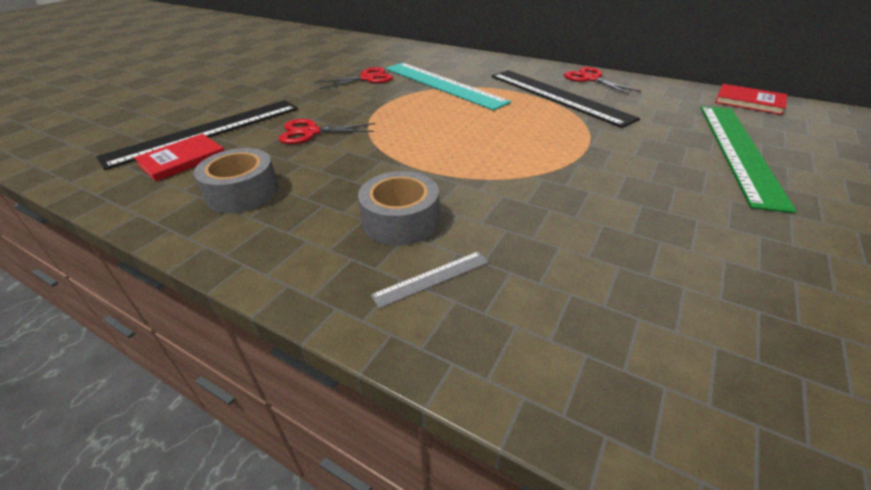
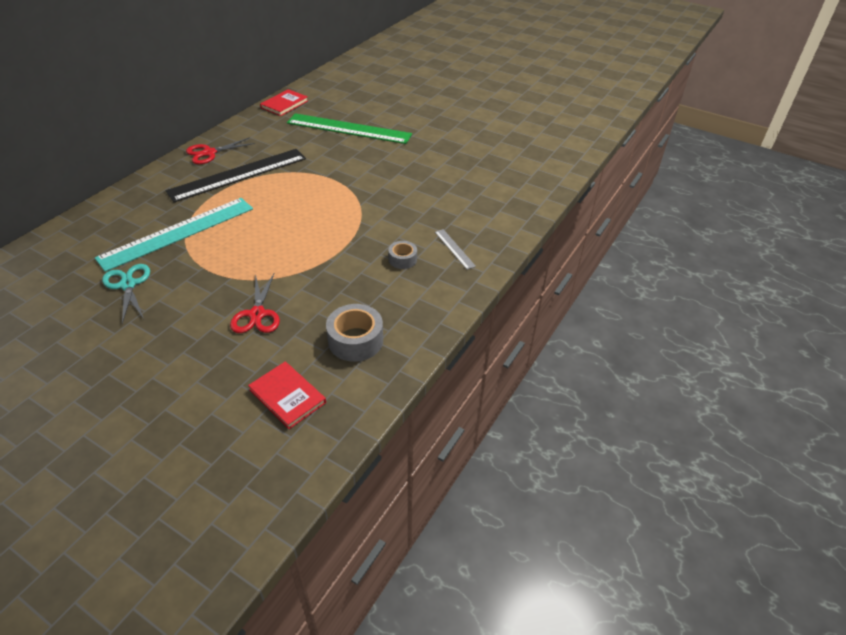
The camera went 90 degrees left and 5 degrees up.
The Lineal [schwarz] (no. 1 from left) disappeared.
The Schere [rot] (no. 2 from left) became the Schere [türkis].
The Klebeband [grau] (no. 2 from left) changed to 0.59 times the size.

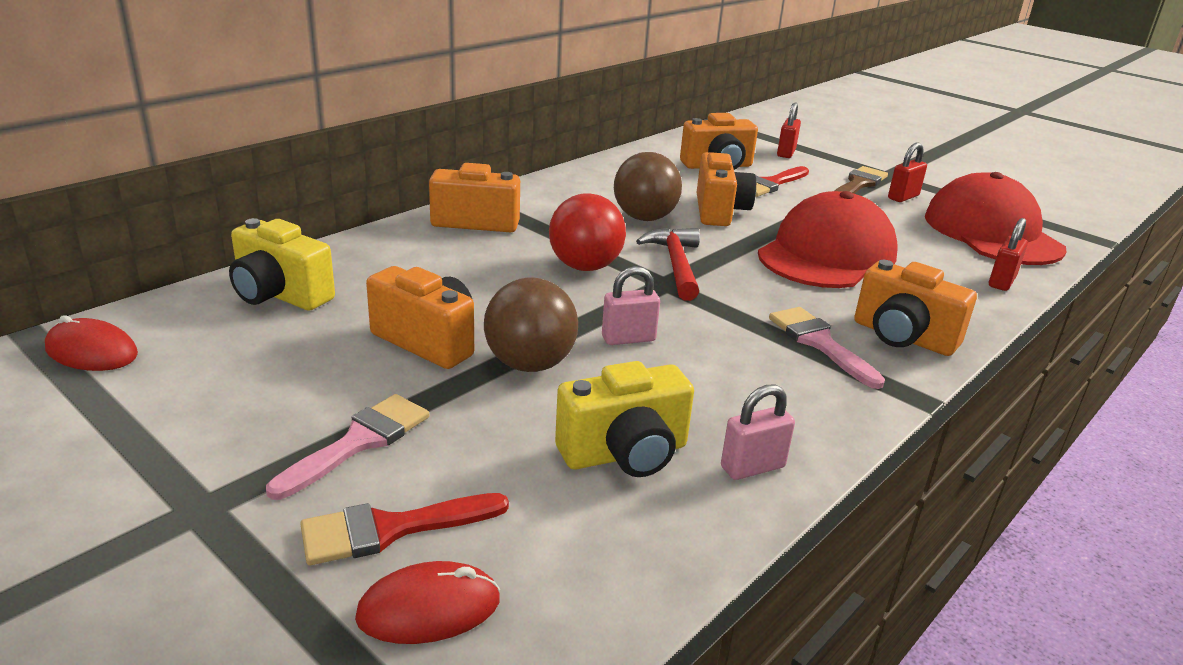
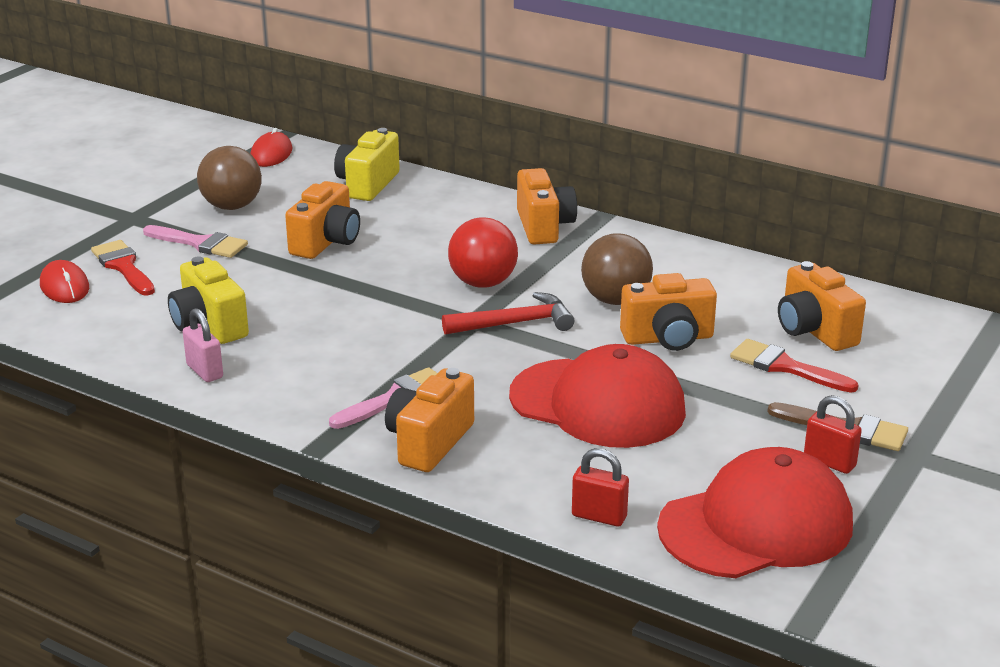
The camera went 80 degrees right and 0 degrees up.
The Ball [braun] (no. 1 from left) moved.
The Vorhängeschloss [rosa] (no. 1 from left) disappeared.
The Vorhängeschloss [rot] (no. 1 from left) disappeared.

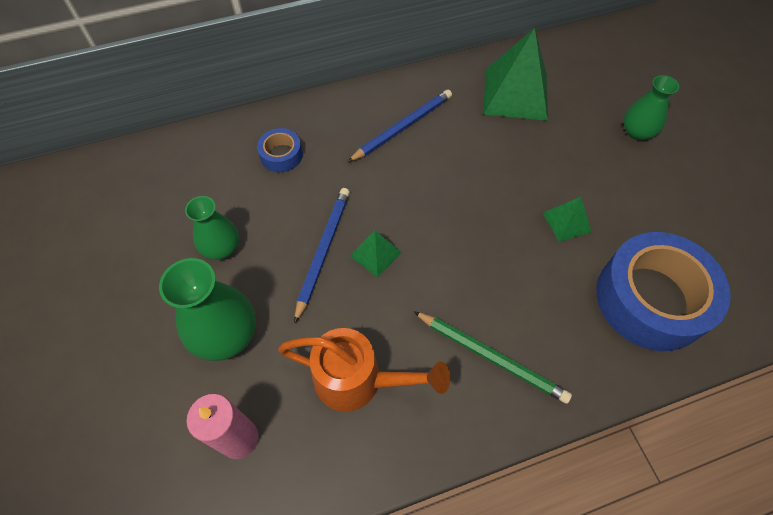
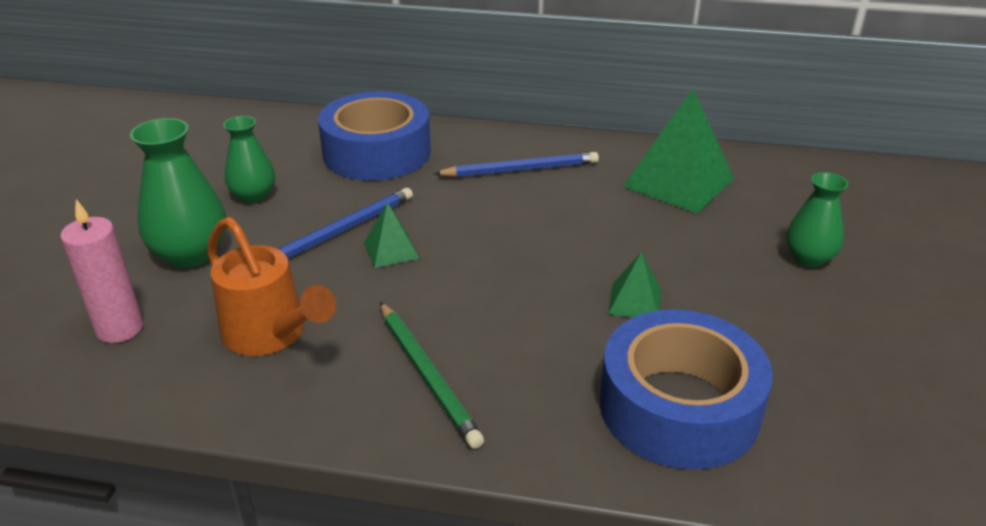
The camera went 30 degrees right and 25 degrees down.
The Klebeband [blau] (no. 1 from left) changed to 2.20 times the size.

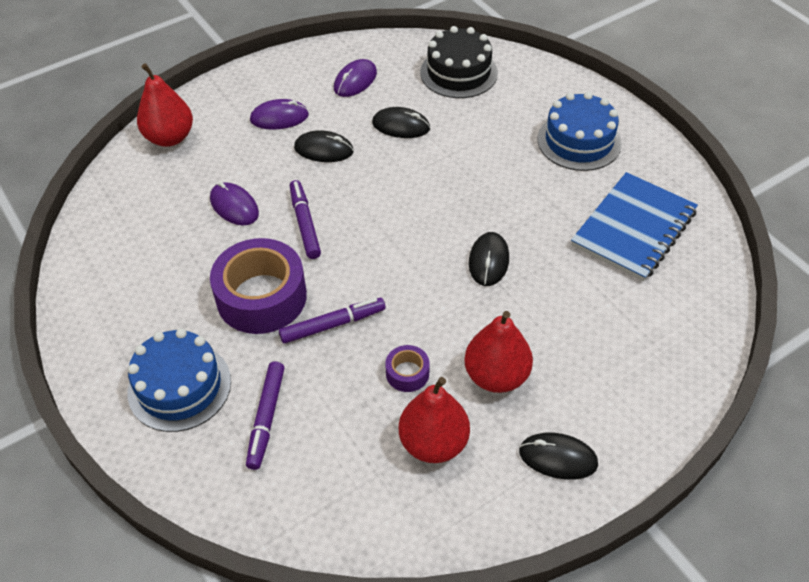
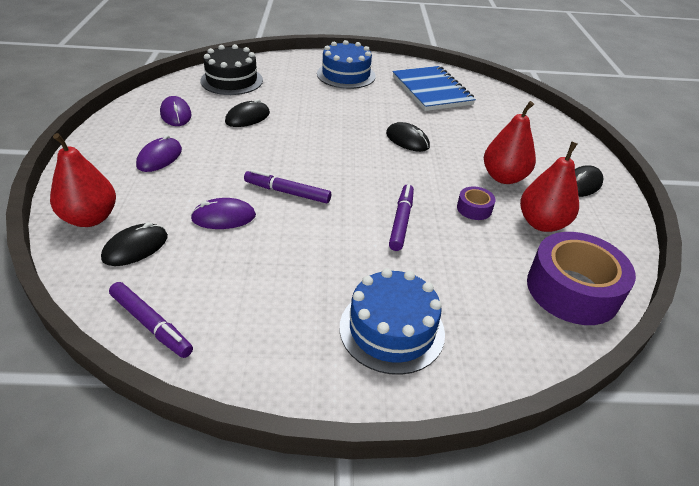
The camera went 60 degrees left and 10 degrees down.
The Klebeband [lila] (no. 1 from left in the first image) moved.
The Filzstift [lila] (no. 1 from left) moved.
The Computermaus [schwarz] (no. 1 from left) moved.

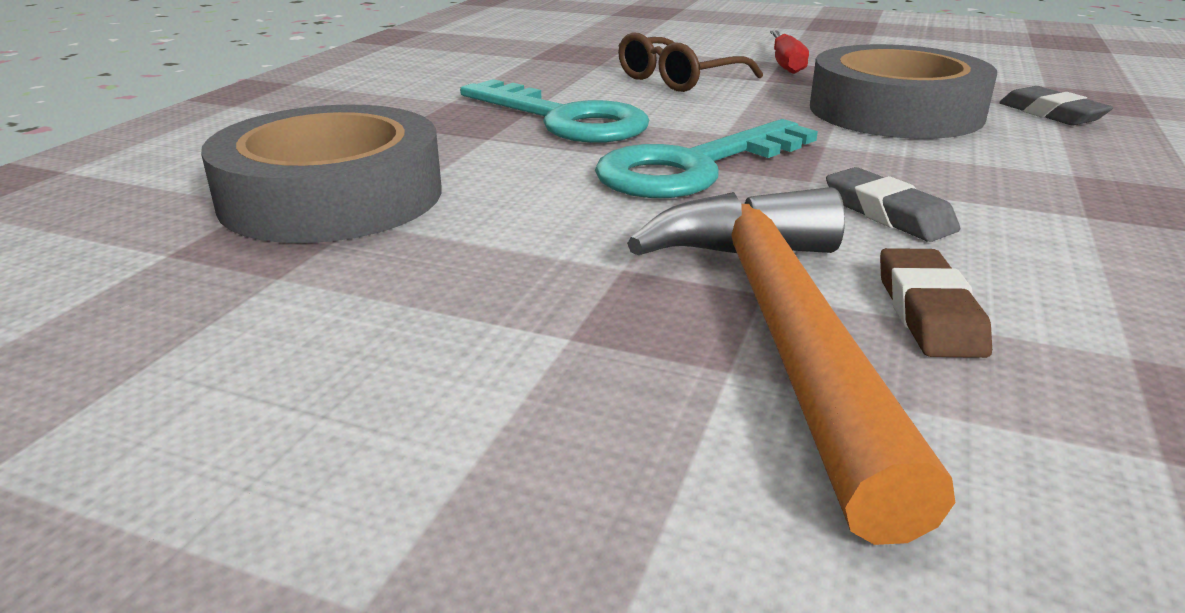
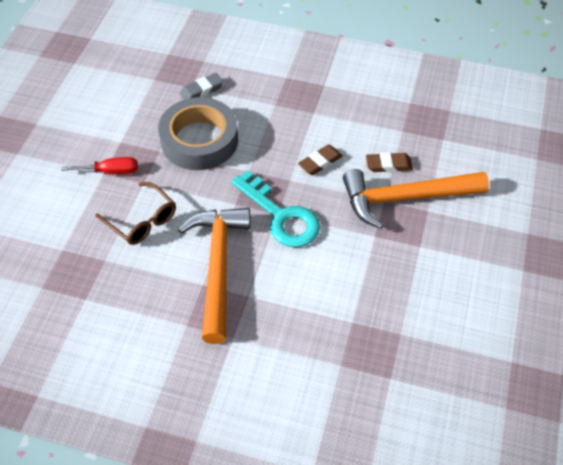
The camera went 95 degrees left and 25 degrees up.
The Klebeband [grau] (no. 1 from left) disappeared.
The Schlüssel [türkis] (no. 1 from left) was replaced by the Hammer [orange] (no. 1 from left).
The Radiergummi [grau] (no. 1 from left) became the Radiergummi [braun] (no. 1 from left).

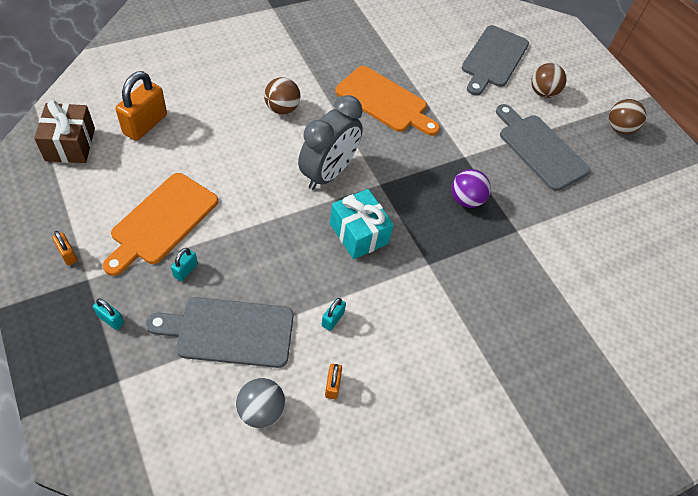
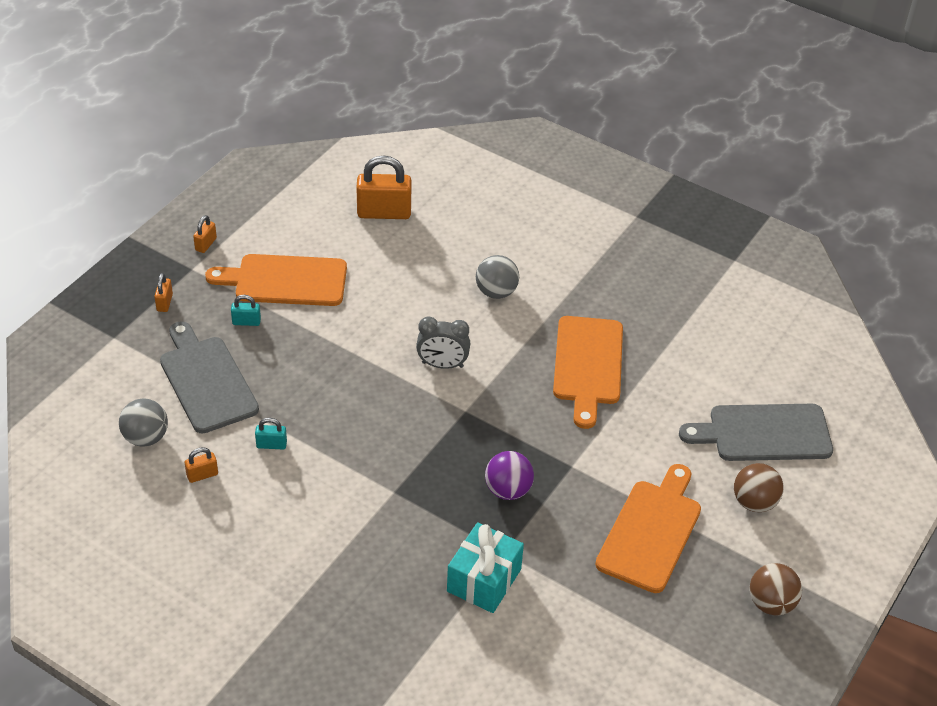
The camera went 65 degrees right and 10 degrees down.
The Geschenk [braun] disappeared.
The Vorhängeschloss [türkis] (no. 1 from left) became the Vorhängeschloss [orange] (no. 1 from left).
The Ball [braun] (no. 1 from left) became the Ball [grau] (no. 2 from left).
The Wecker [grau] changed to 0.60 times the size.
The Geschenk [türkis] moved.
The Schneidebrett [grau] (no. 3 from left) became the Schneidebrett [orange] (no. 3 from left).

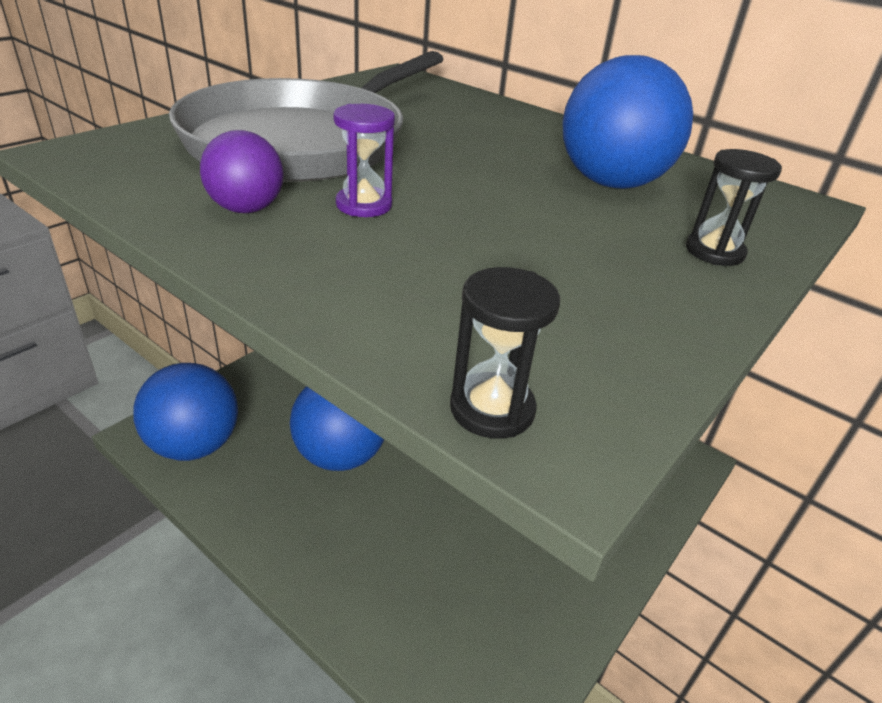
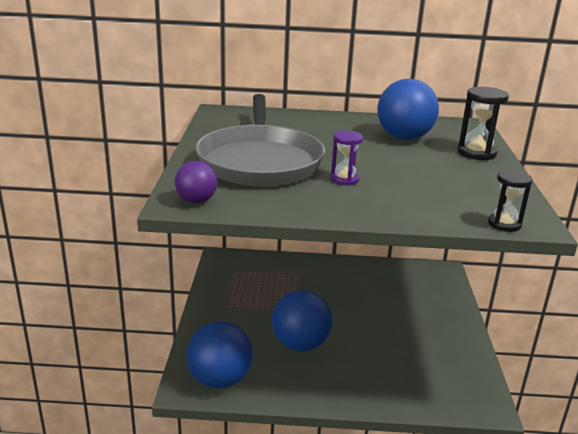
The camera went 35 degrees left and 10 degrees down.
The Ball [lila] moved.
The Sanduhr [schwarz] (no. 2 from left in the first image) changed to 1.50 times the size.

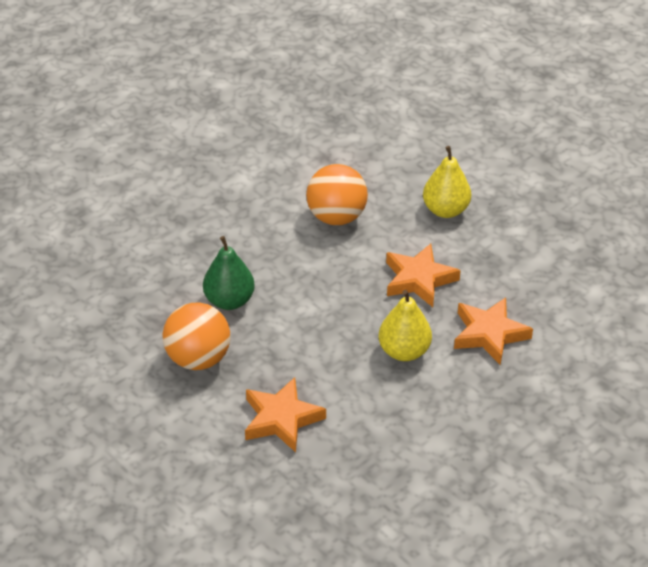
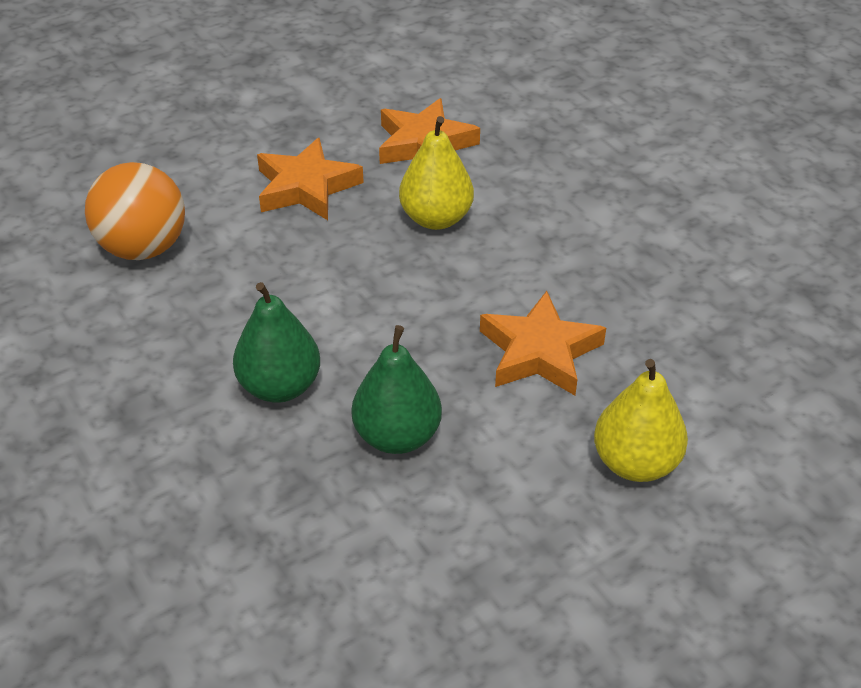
The camera went 80 degrees left and 0 degrees up.
The Ball [orange] (no. 1 from left) was replaced by the Birne [grün] (no. 2 from left).
The Birne [gelb] (no. 2 from left) moved.

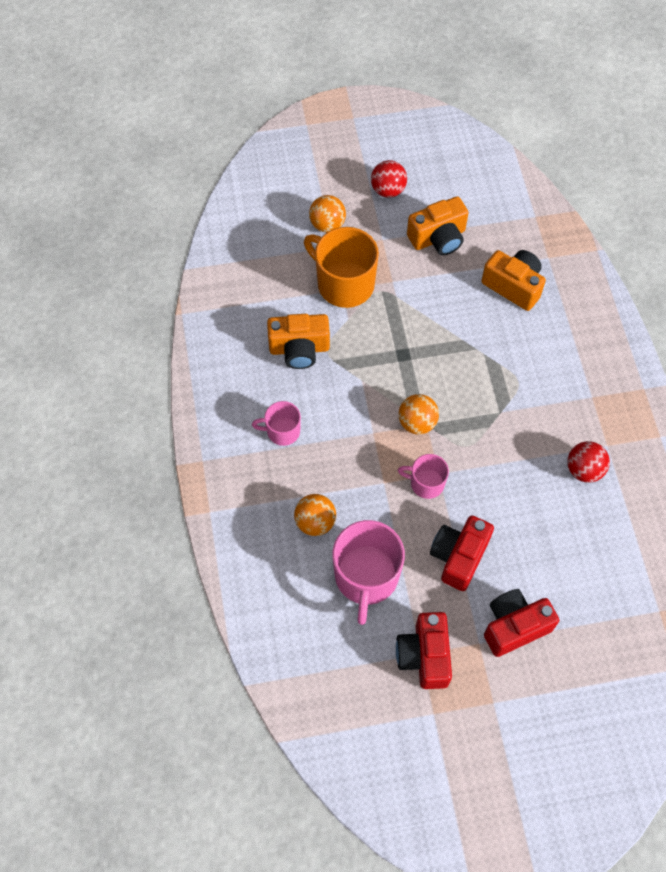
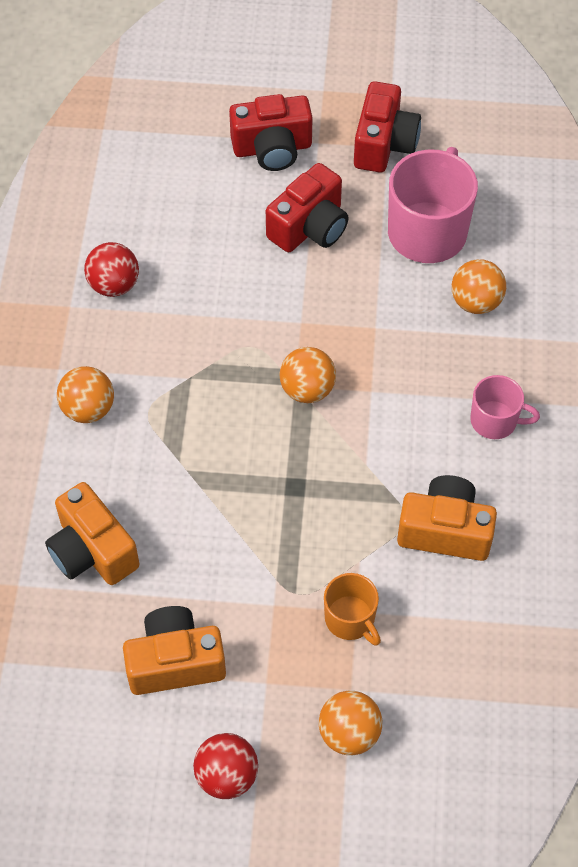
The camera went 165 degrees left and 5 degrees down.
The Tasse [orange] changed to 0.55 times the size.
The Tasse [rosa] (no. 3 from left) disappeared.
The Ball [orange] (no. 1 from left) appeared.

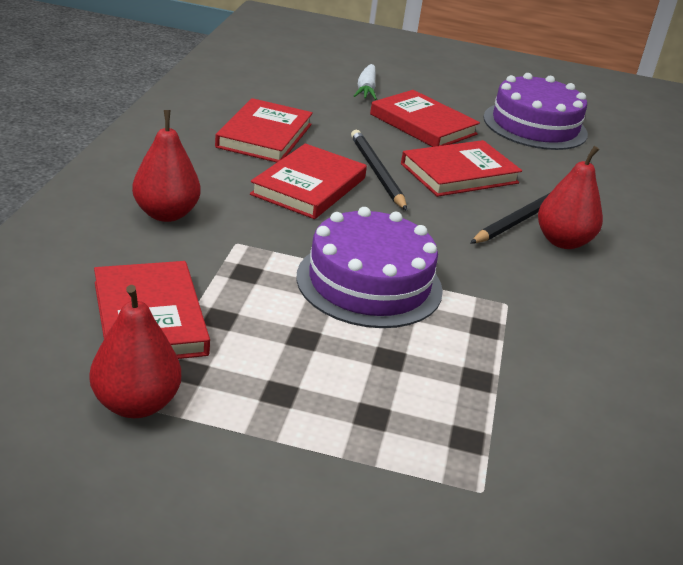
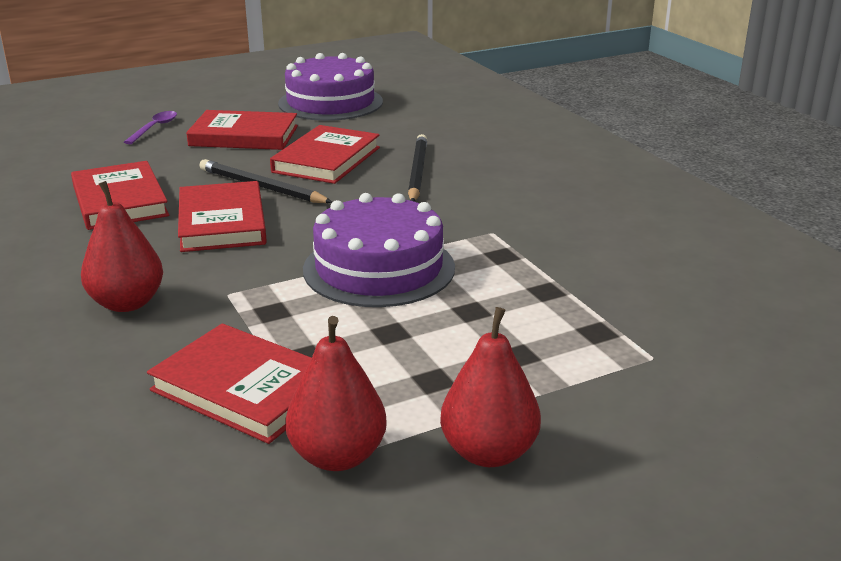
The camera went 35 degrees left and 5 degrees down.
The Karotte [weiß] was replaced by the Löffel [lila].
The Birne [rot] (no. 3 from left) moved.

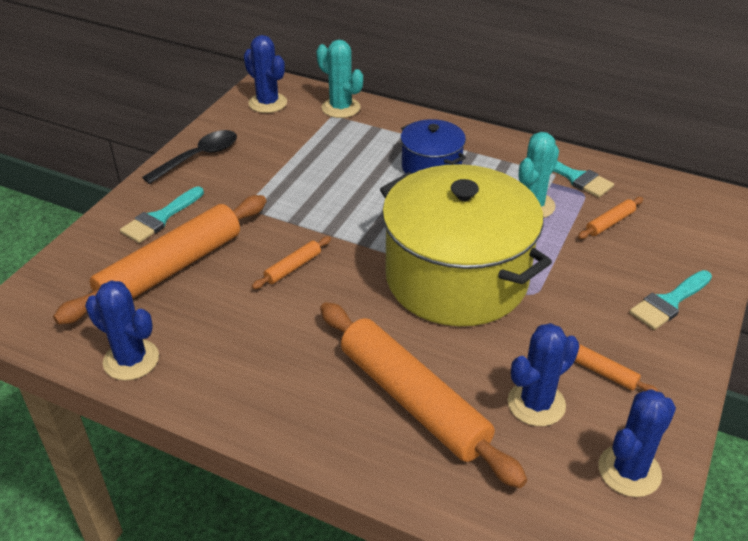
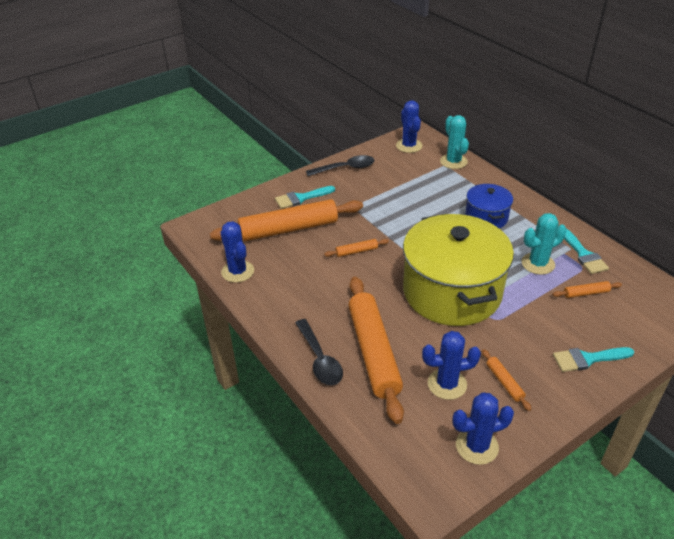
The camera went 30 degrees right and 0 degrees up.
The Löffel [schwarz] (no. 1 from left) appeared.

